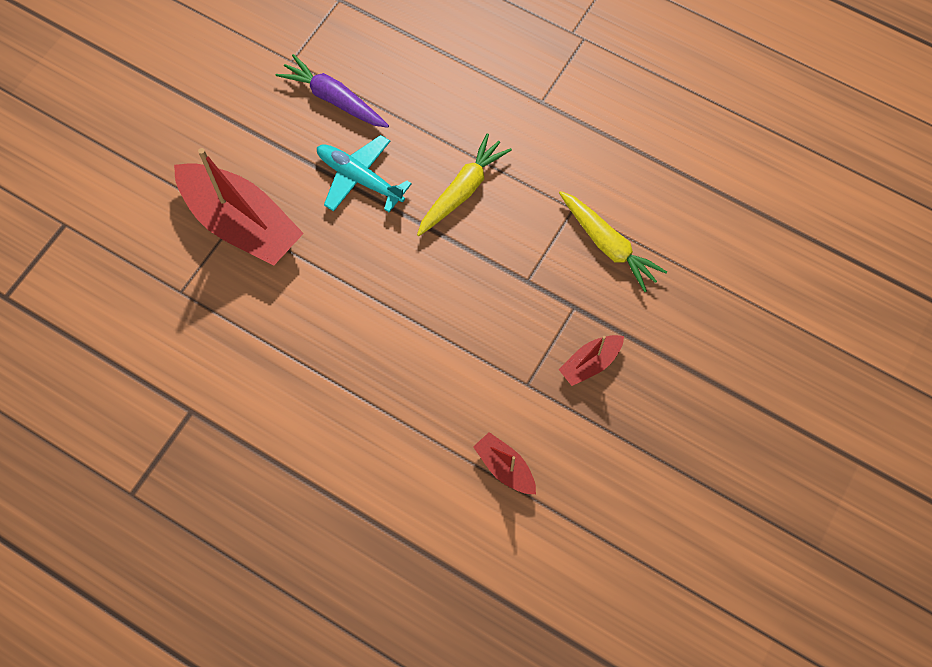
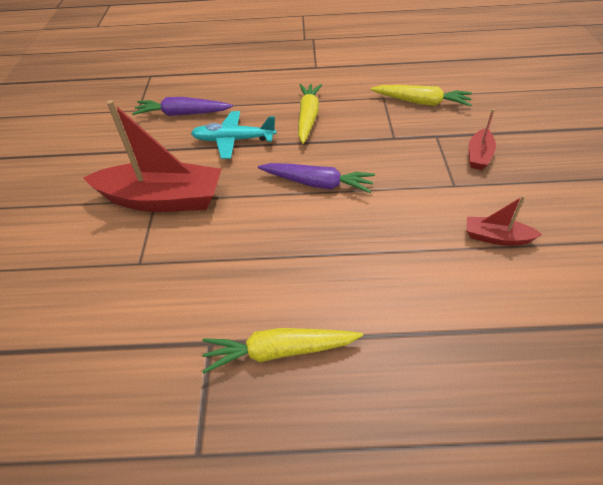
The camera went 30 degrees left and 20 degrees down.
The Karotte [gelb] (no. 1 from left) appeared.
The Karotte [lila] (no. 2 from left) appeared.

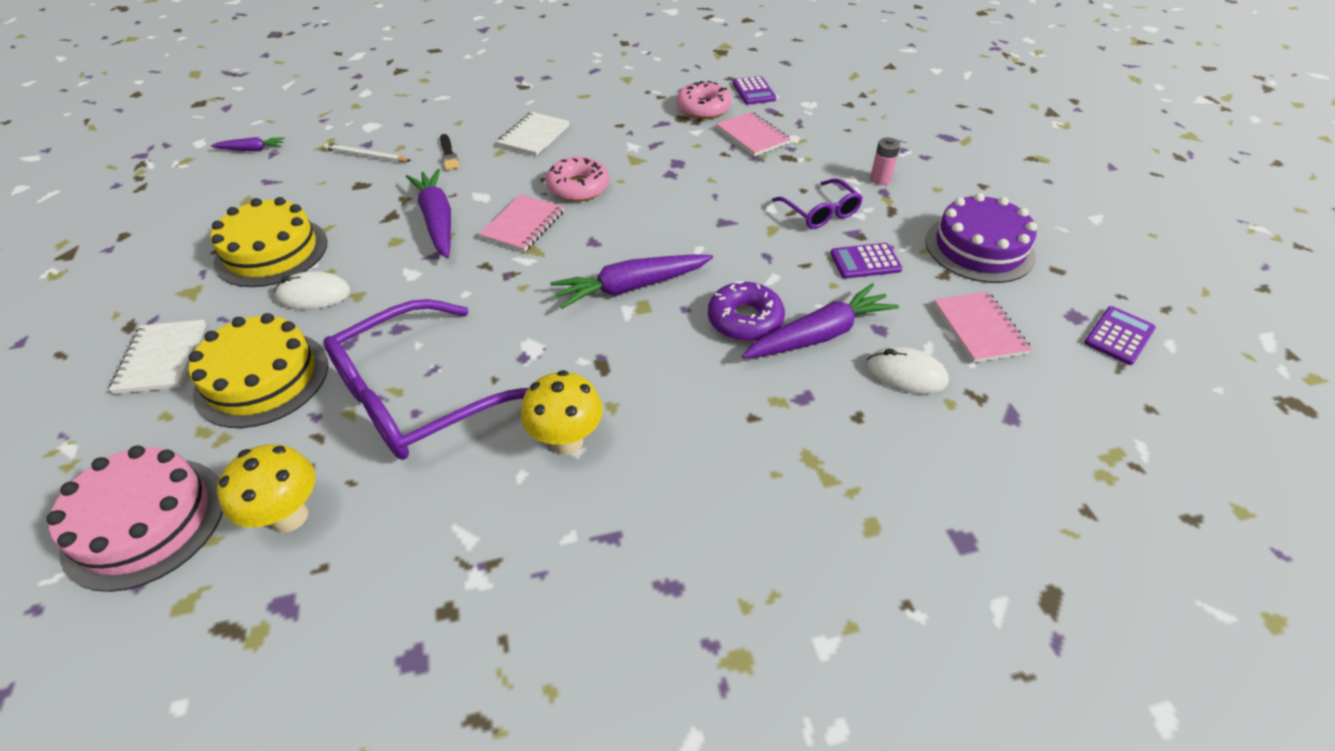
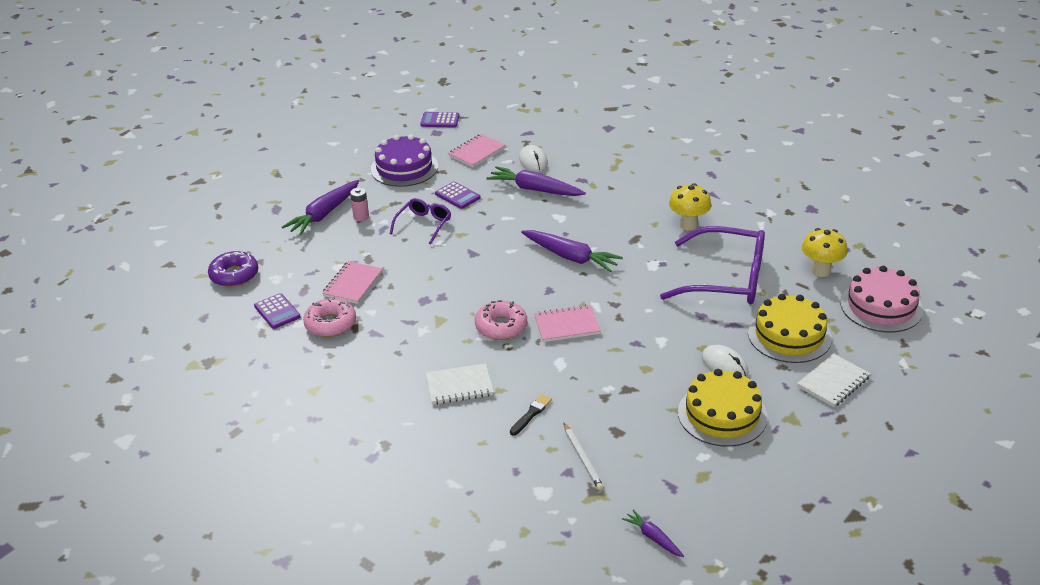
The camera went 125 degrees left and 10 degrees down.
The Karotte [lila] (no. 2 from left in the first image) moved.
The Donut [lila] moved.
The Taschenrechner [lila] (no. 1 from left) turned 105 degrees clockwise.

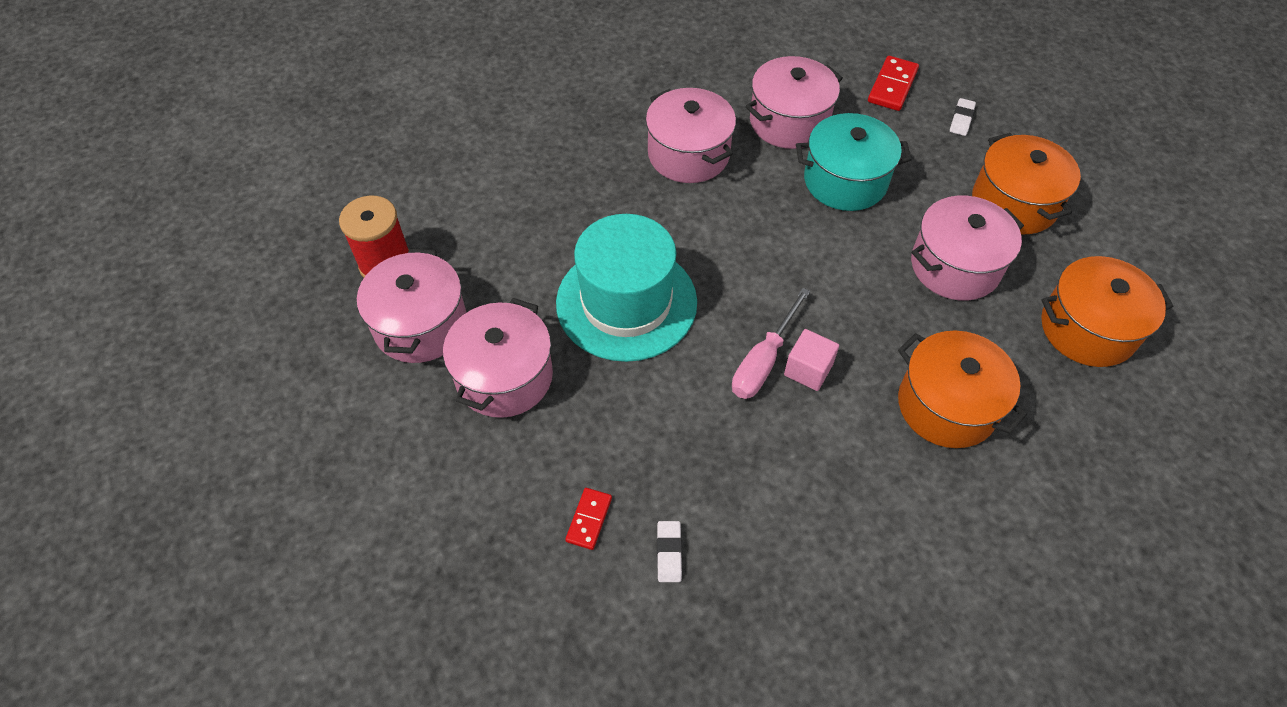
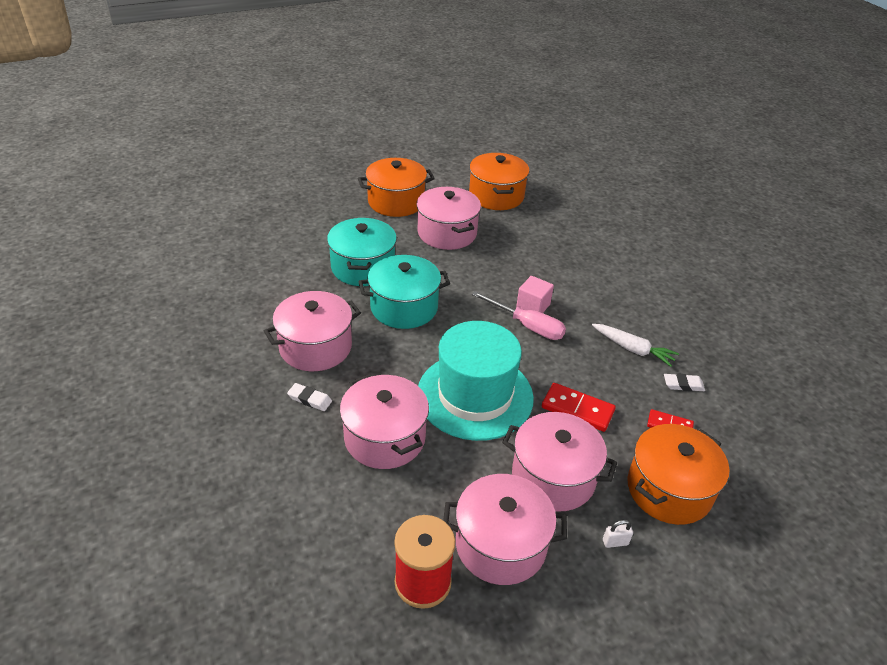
The camera went 90 degrees left and 15 degrees down.
The Kochtopf [rosa] (no. 4 from left in the first image) moved.
The Dominostein [rot] (no. 2 from left in the first image) moved.
The Kochtopf [orange] (no. 1 from left in the first image) moved.
The Radiergummi [weiß] (no. 2 from left in the first image) moved.
The Kochtopf [türkis] (no. 2 from left) appeared.
The Karotte [weiß] appeared.
The Vorhängeschloss [weiß] appeared.

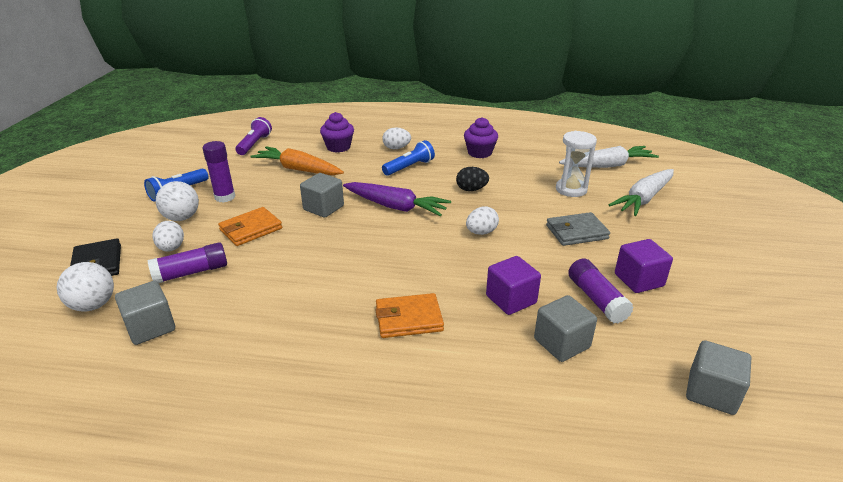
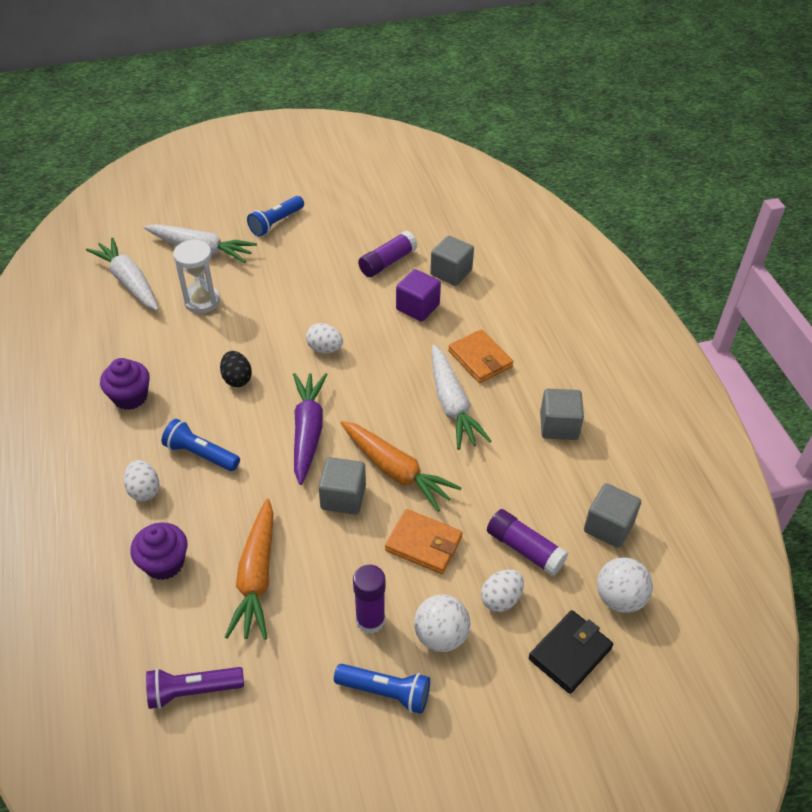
The camera went 115 degrees left and 15 degrees up.
The Geldbörse [grau] disappeared.
The Kubus [lila] (no. 2 from left) disappeared.
The Kubus [grau] (no. 4 from left in the first image) moved.
The Taschenlampe [blau] (no. 2 from left) appeared.
The Karotte [orange] (no. 2 from left) appeared.
The Karotte [weiß] (no. 3 from left) appeared.

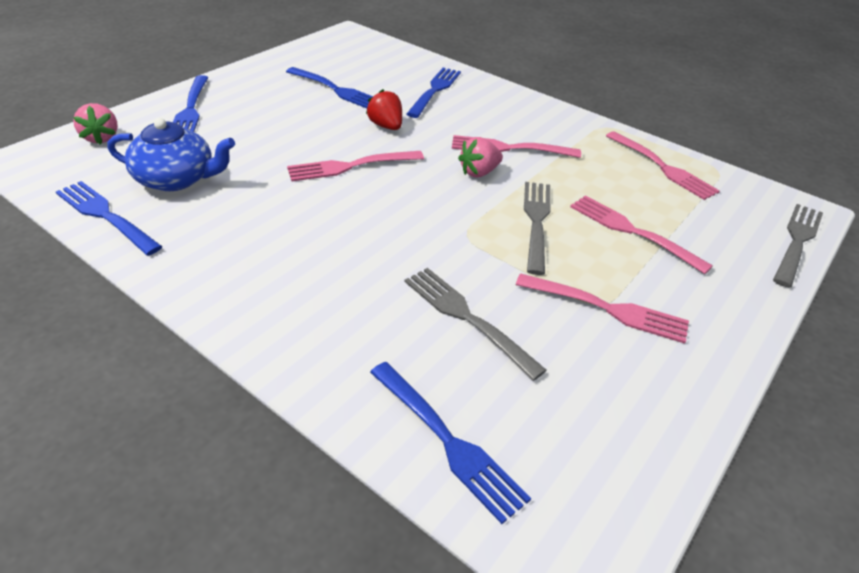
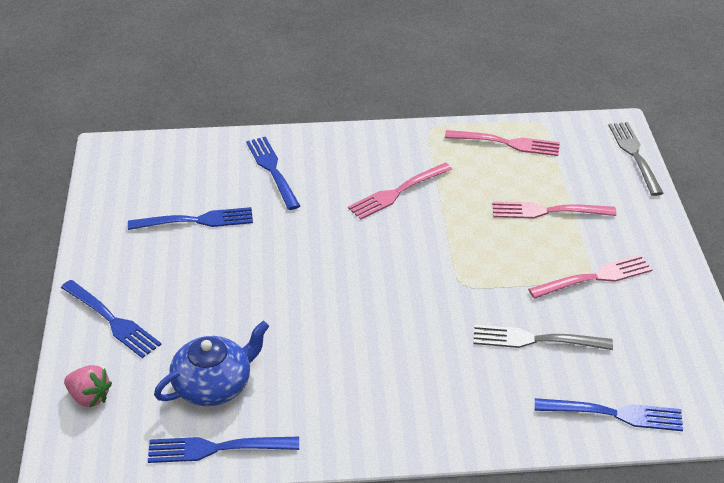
The camera went 40 degrees left and 0 degrees up.
The Gabel [rosa] (no. 1 from left) disappeared.
The Erdbeere [rot] disappeared.
The Erdbeere [rosa] (no. 2 from left) disappeared.
The Gabel [grau] (no. 2 from left) disappeared.

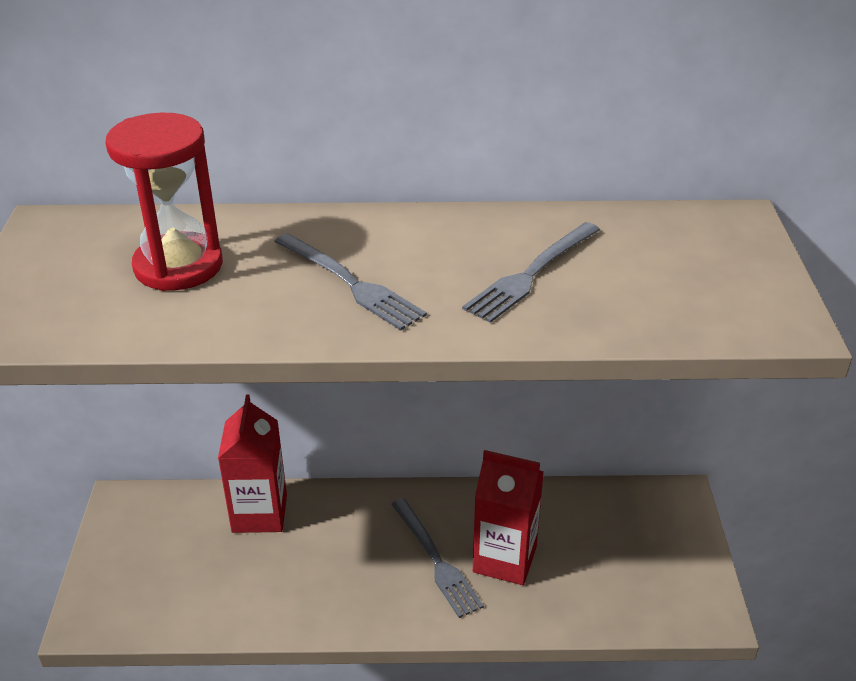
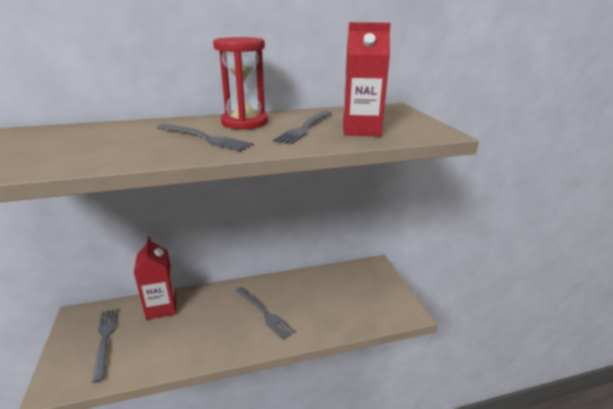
The camera went 15 degrees left and 10 degrees down.
The Sanduhr [rot] moved.
The Getränkekarton [rot] (no. 2 from left) moved.
The Gabel [grau] (no. 1 from left) appeared.

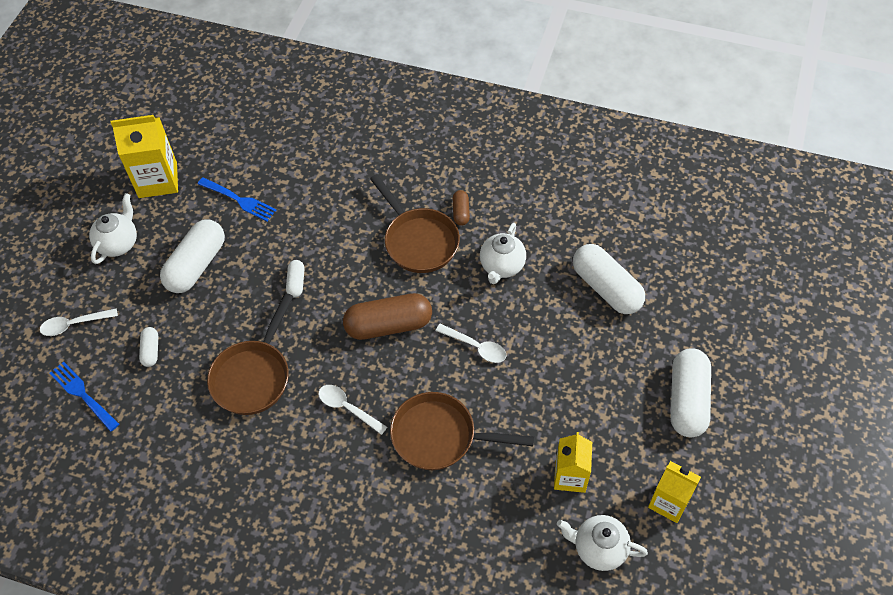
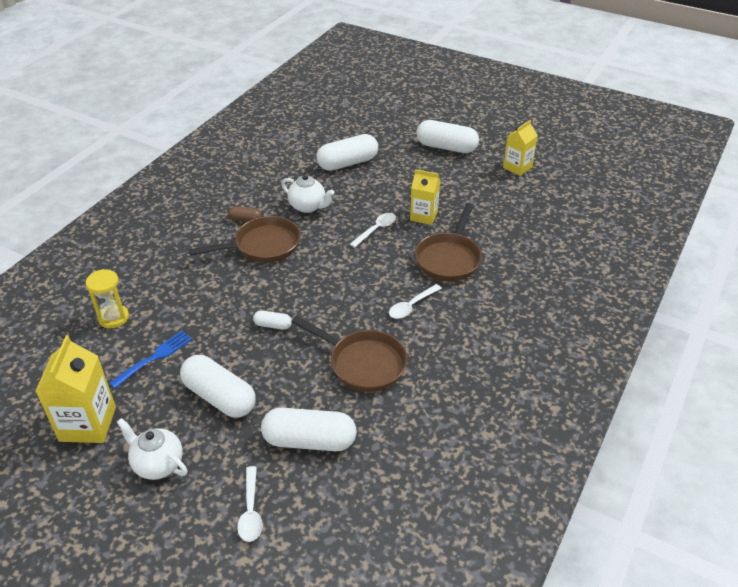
The camera went 80 degrees left and 15 degrees down.
The Gabel [blau] (no. 1 from left) disappeared.
The Kapsel [weiß] (no. 1 from left in the first image) changed to 2.10 times the size.
The Kapsel [braun] (no. 1 from left) disappeared.
The Getränkekarton [gelb] (no. 2 from left) moved.
The Teekanne [weiß] (no. 3 from left) disappeared.
The Sanduhr [gelb] appeared.

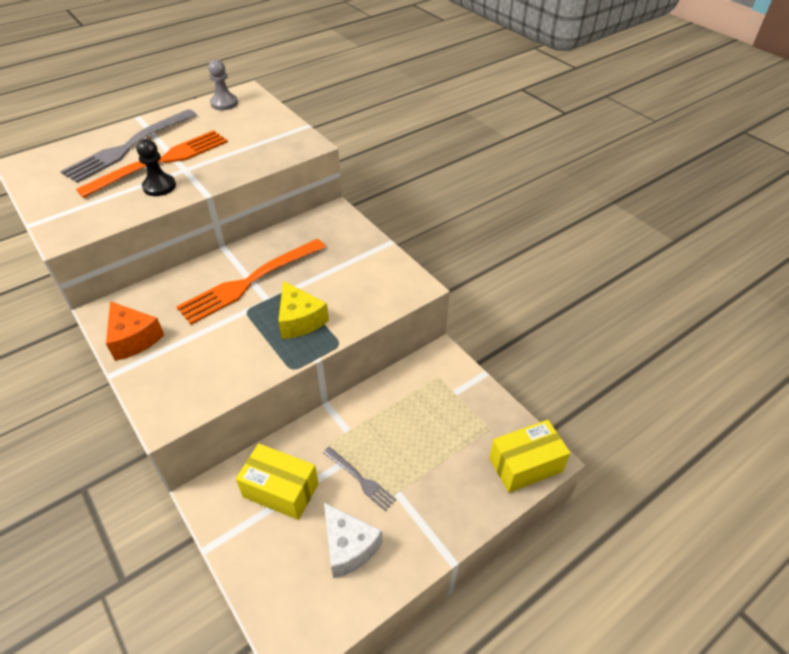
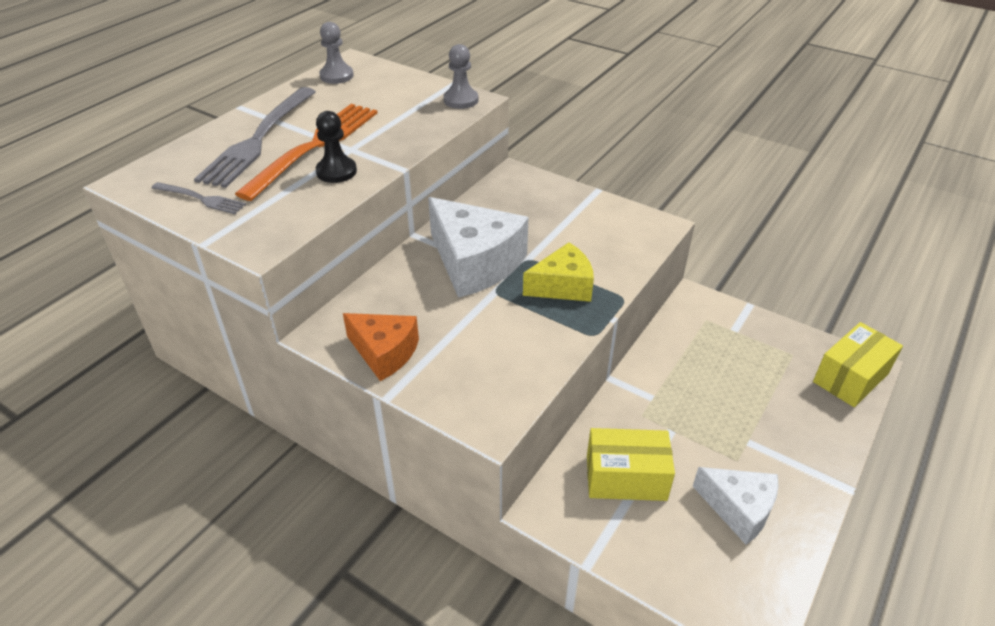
The camera went 20 degrees left and 5 degrees down.
The Gabel [orange] (no. 2 from left) was replaced by the Käse [weiß] (no. 1 from left).
The Käse [gelb] turned 60 degrees counterclockwise.
The Gabel [grau] (no. 2 from left in the first image) moved.
The Bauer [grau] (no. 2 from left) appeared.

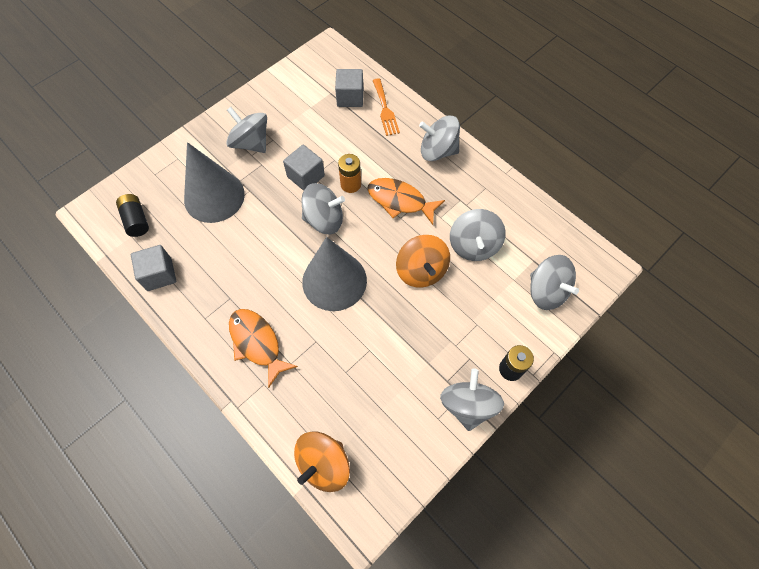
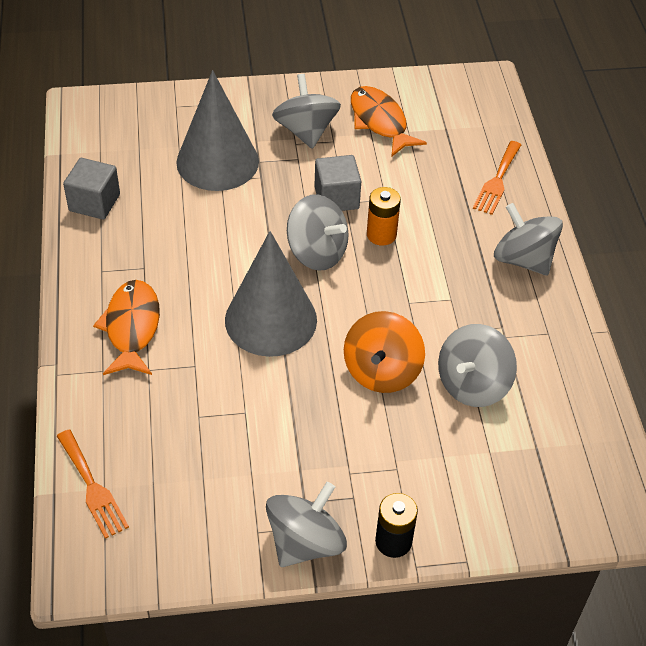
The camera went 35 degrees right and 15 degrees down.
The Batterie [schwarz] (no. 1 from left) disappeared.
The Kreisel [orange] (no. 1 from left) was replaced by the Gabel [orange] (no. 1 from left).
The Kubus [grau] (no. 3 from left) disappeared.
The Fisch [orange] (no. 2 from left) moved.
The Kreisel [grau] (no. 6 from left) disappeared.

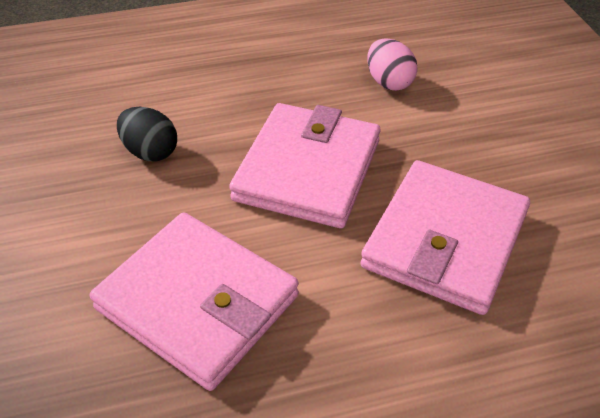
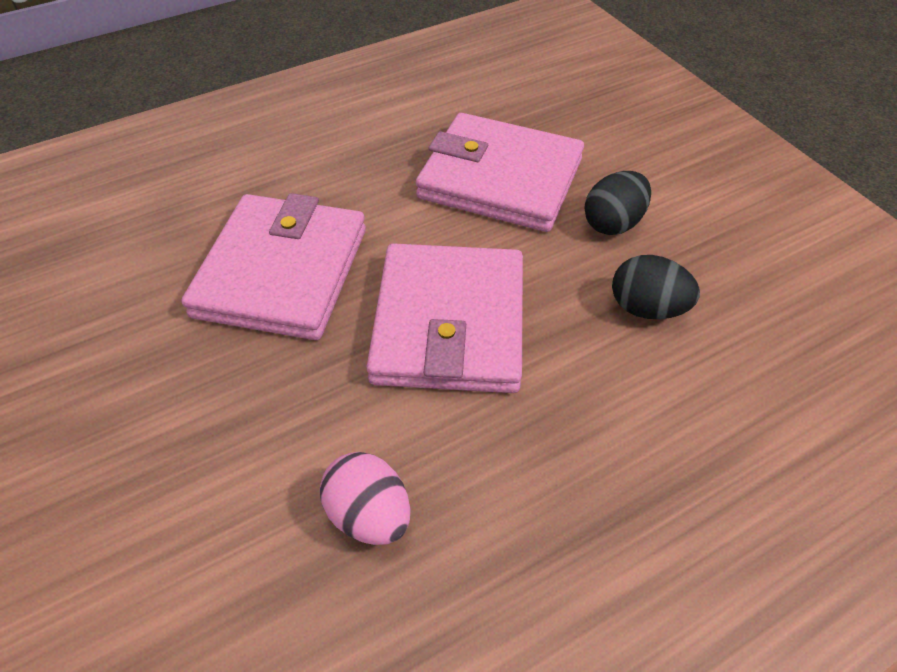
The camera went 165 degrees right and 5 degrees up.
The Ei [schwarz] (no. 1 from left) appeared.

